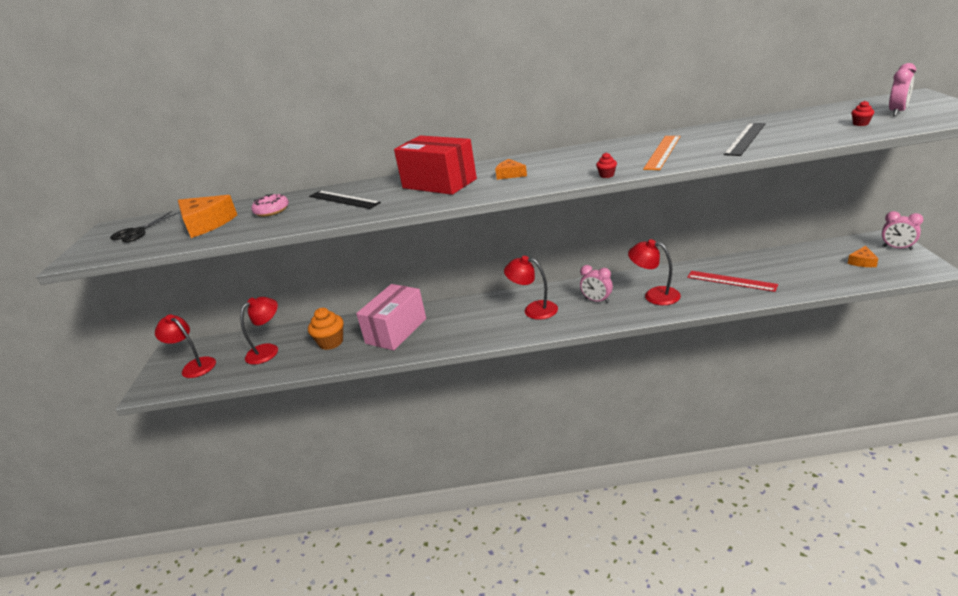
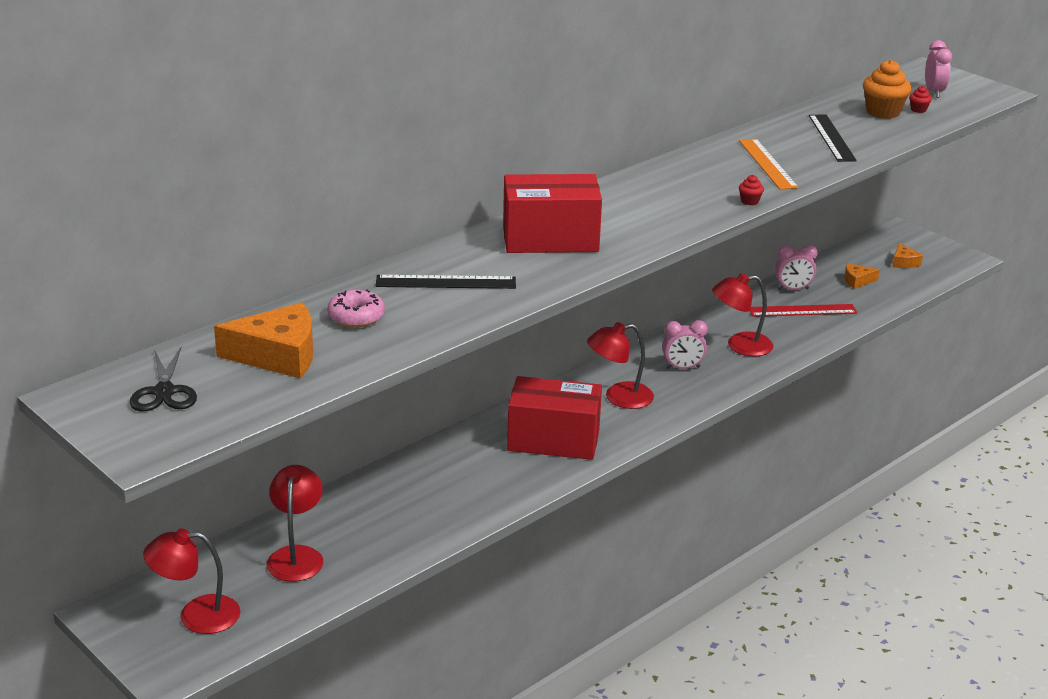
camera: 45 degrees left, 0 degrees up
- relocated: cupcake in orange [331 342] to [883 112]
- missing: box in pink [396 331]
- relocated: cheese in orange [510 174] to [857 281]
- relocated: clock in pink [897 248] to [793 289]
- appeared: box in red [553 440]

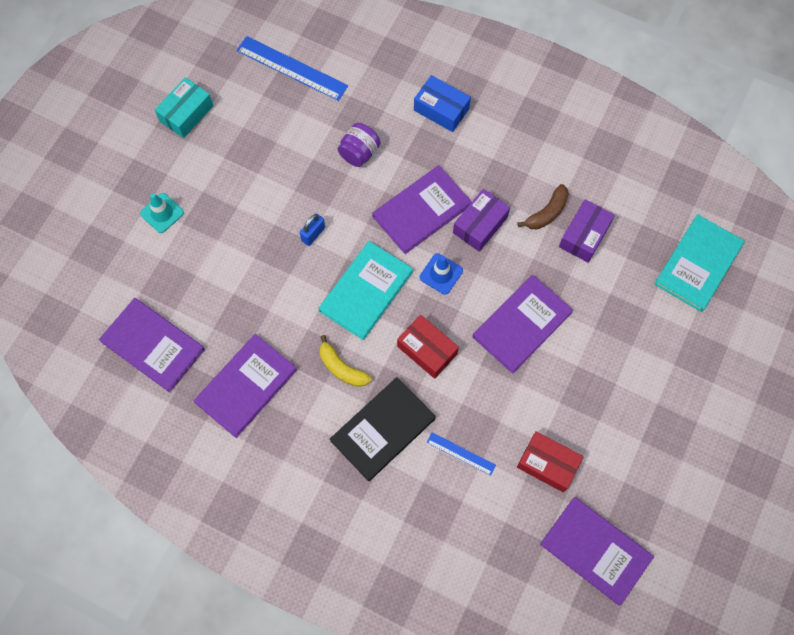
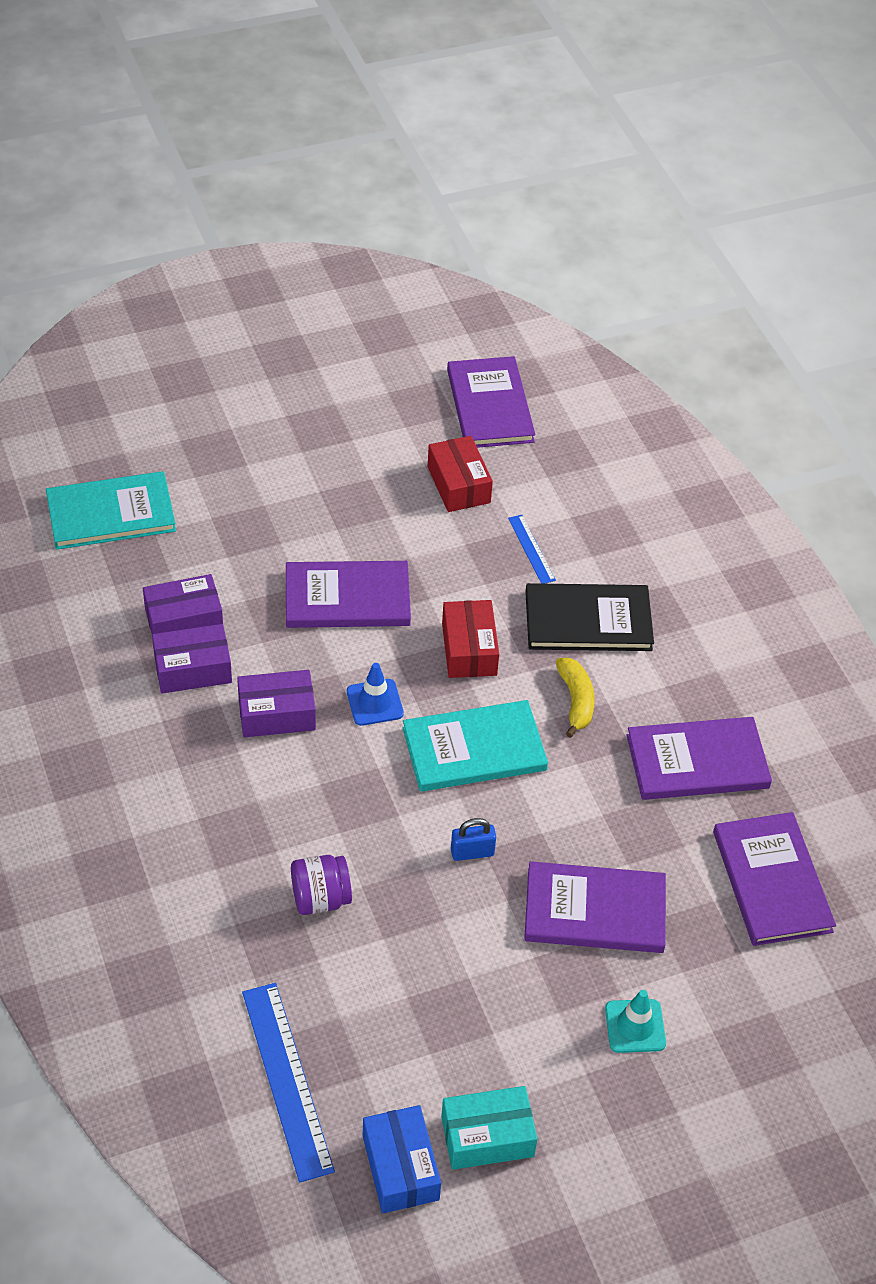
camera: 140 degrees left, 20 degrees down
- relocated: book in purple [421 211] to [595 910]
- relocated: box in blue [441 109] to [400 1167]
- exchanged: banana in brown [547 213] to box in purple [193 669]

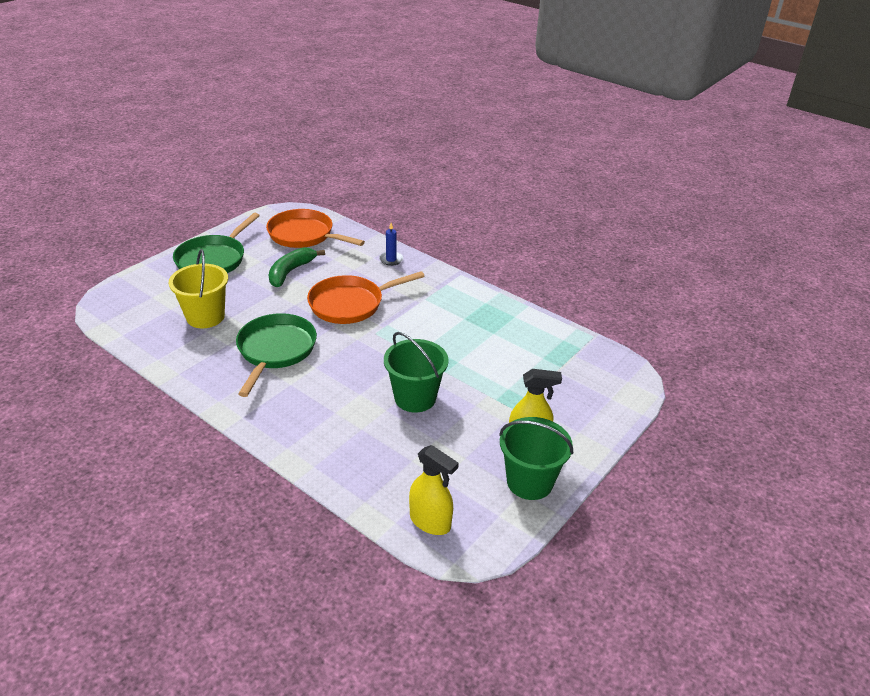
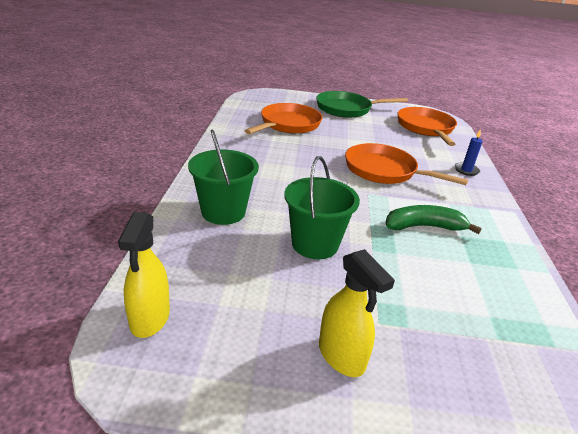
camera: 55 degrees right, 5 degrees down
- exchanged: bucket in yellow [205 317] to pan in orange [288 124]
- missing: pan in green [275 350]
- relocated: banana in green [290 272] to [424 227]
- relocated: bucket in green [529 482] to [223 212]

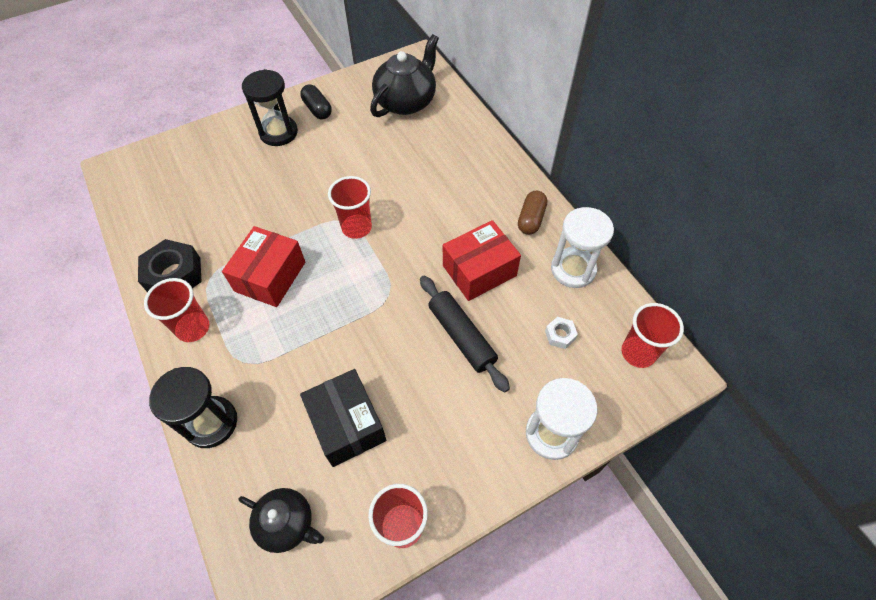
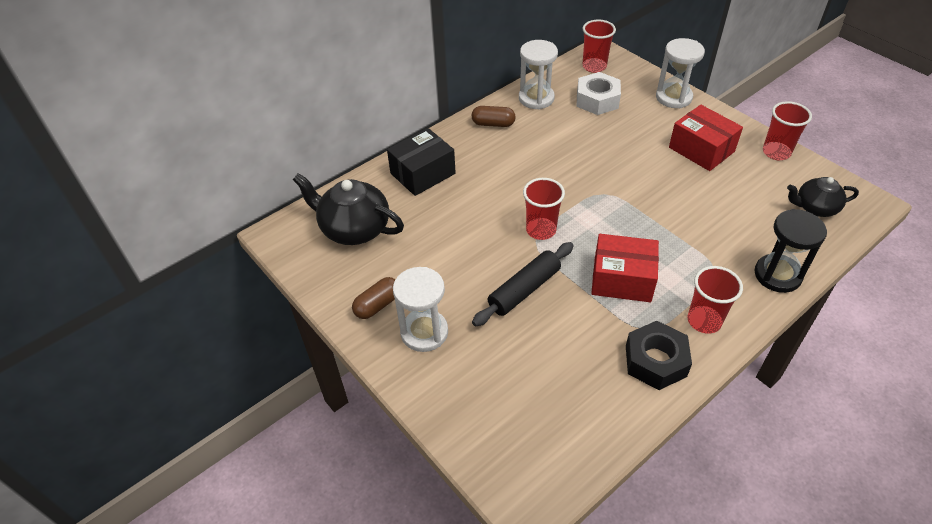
camera: 100 degrees left, 10 degrees down
- spun: teapot in black [287 523] = [815 208] 105 degrees counterclockwise
- colour: hourglass in black [278 133] to hourglass in white [424 332]
- colour: capsule in black [317 109] to capsule in brown [378 305]
- relocated: box in black [347 424] to [423 173]
- relocated: rolling pin in black [462 336] to [524 290]
- relocated: box in red [479 271] to [701 149]
- size: nut in white [560 335] = [597 100] x2.05

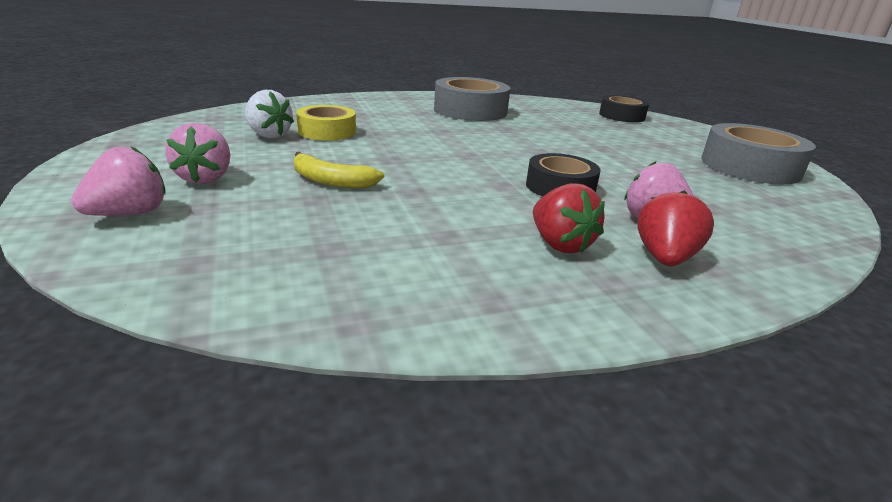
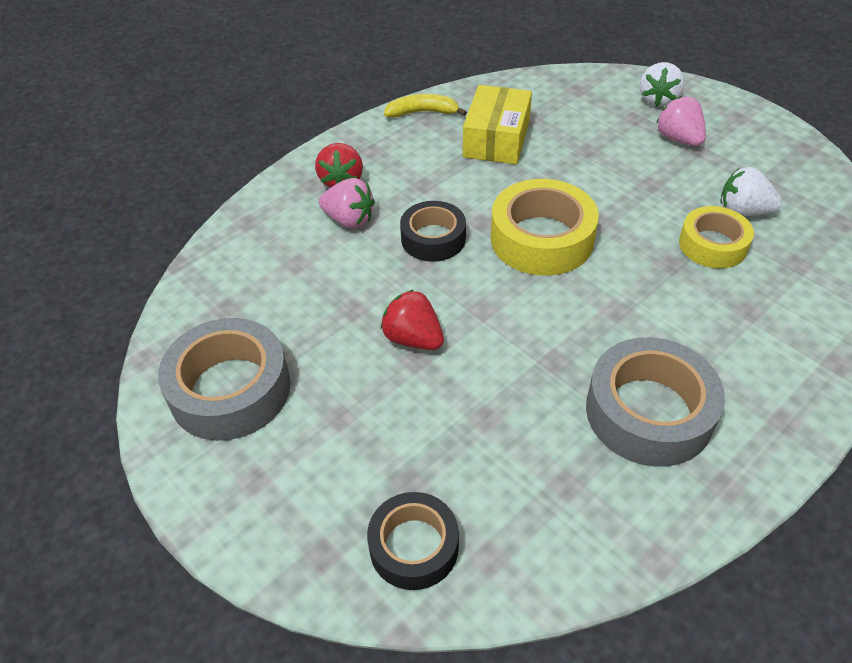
camera: 160 degrees right, 20 degrees up
- colour: strawberry in pink [129 213] to strawberry in white [658 99]
- relocated: banana in yellow [331 181] to [422 112]
- relocated: strawberry in red [560 244] to [413 339]
- appeared: box in yellow [496 139]
- appeared: tape in yellow [541 239]

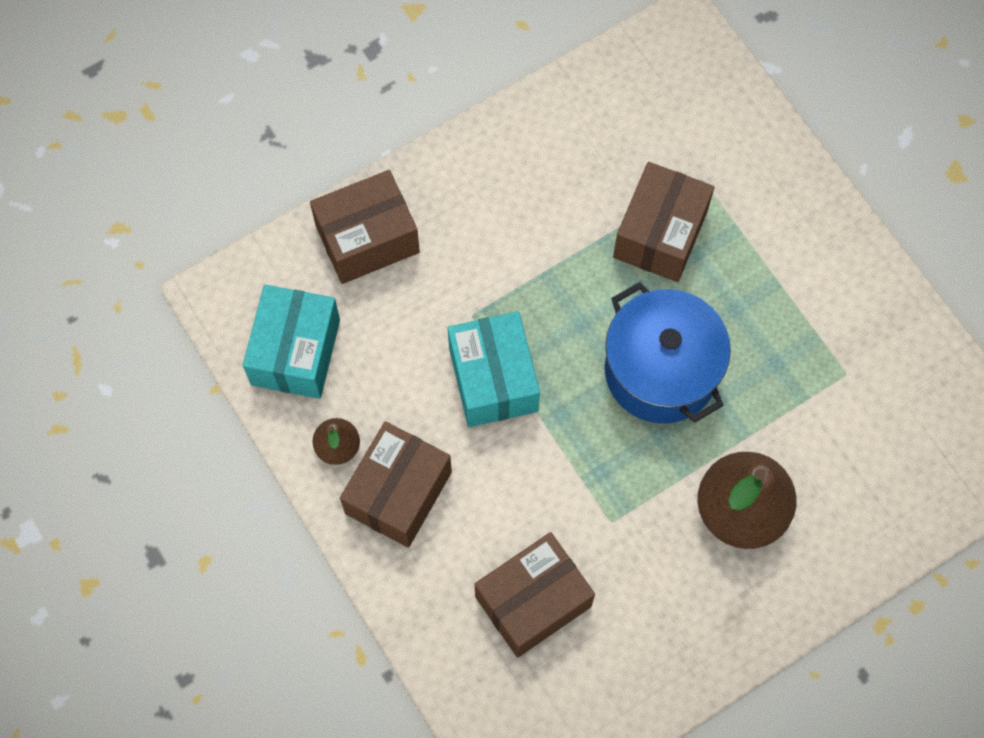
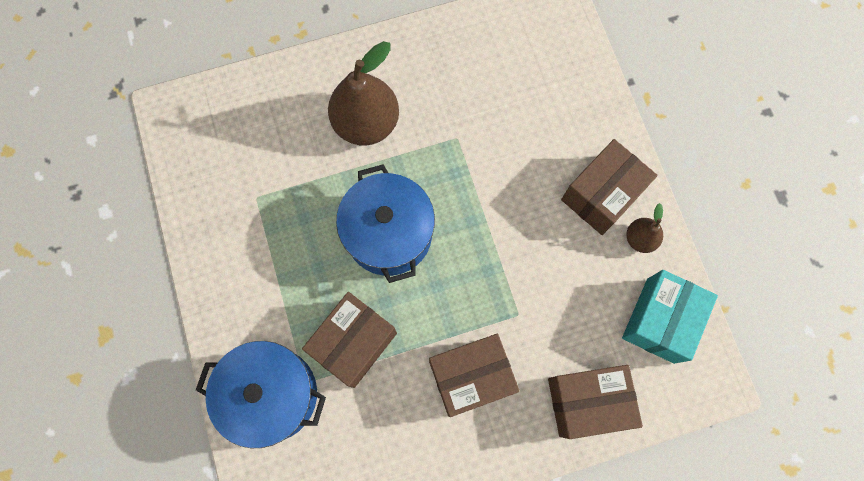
camera: 165 degrees left, 5 degrees up
- missing: box in turquoise [493 379]
- relocated: box in brown [533 601] to [471 377]
- appeared: pot in blue [272 394]

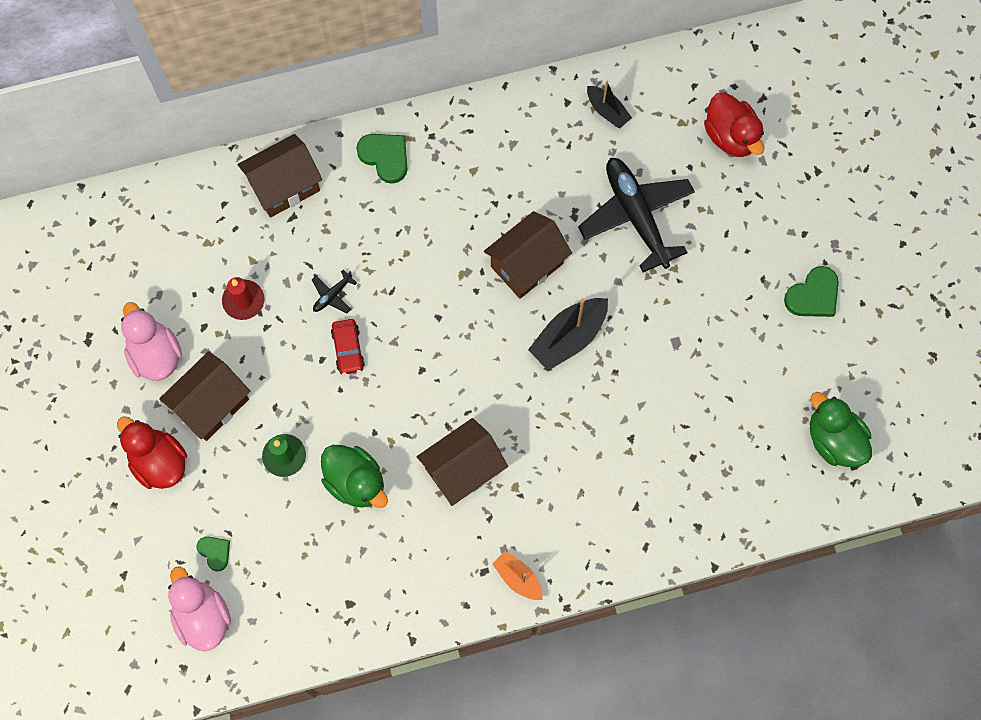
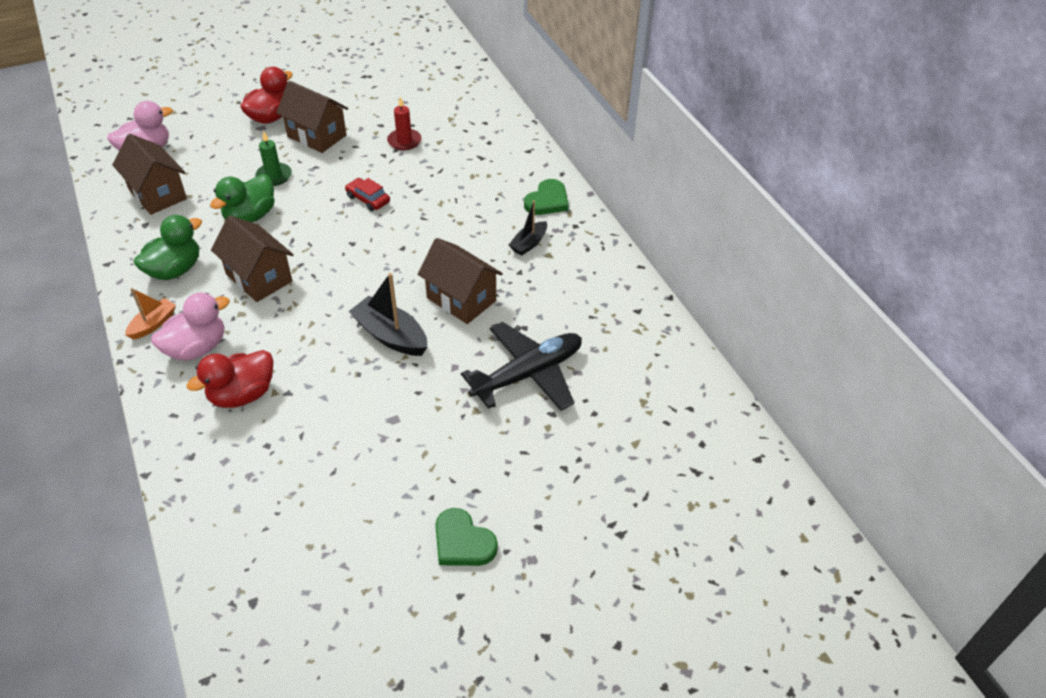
camera: 80 degrees right, 25 degrees down
- relocated: duck in pink [155 355] to [197 348]
- missing: heart in green [215 552]
- relocated: house in brown [284 186] to [157 194]
- missing: plane in black [332 295]
- spun: car in red [348 349] = [368 199] 60 degrees clockwise
- relocated: boat in black [607 111] to [529 243]
- relocated: duck in red [731 136] to [242 395]
- relocated: duck in green [833 440] to [175 270]

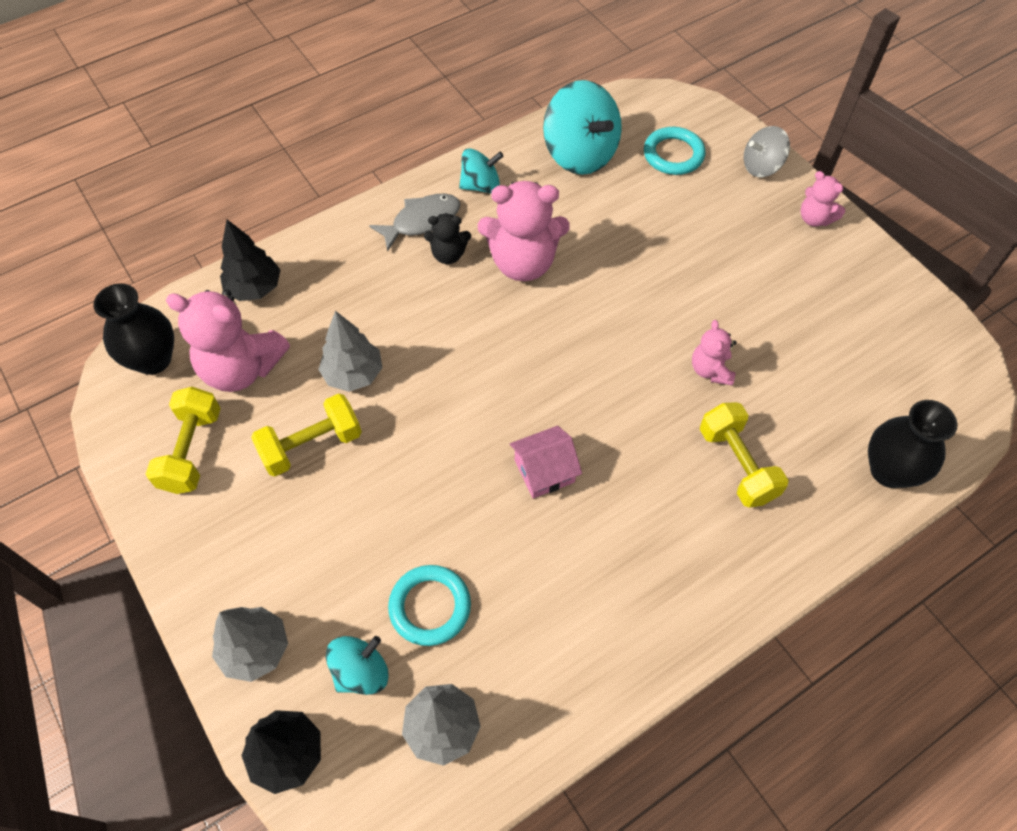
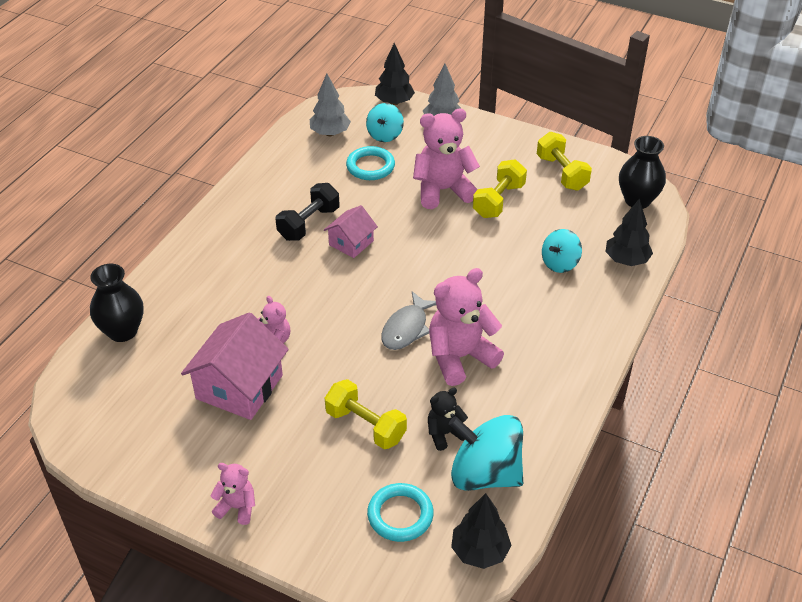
camera: 150 degrees right, 15 degrees down
- relocated: teddy bear in pink [241 368] to [443 190]
- missing: tree in grey [353 374]
- relocated: fish in grey [422 221] to [406 328]
- relocated: teddy bear in black [448 254] to [444 433]
- relocated: spinning top in turquoise [481 185] to [560 263]
- relocated: dumbbell in yellow [737 464] to [365 426]
- missing: spinning top in grey [761 166]
- appeared: house in pink [239 387]
- appeared: dumbbell in black [308 223]
- appeared: tree in black [479 551]

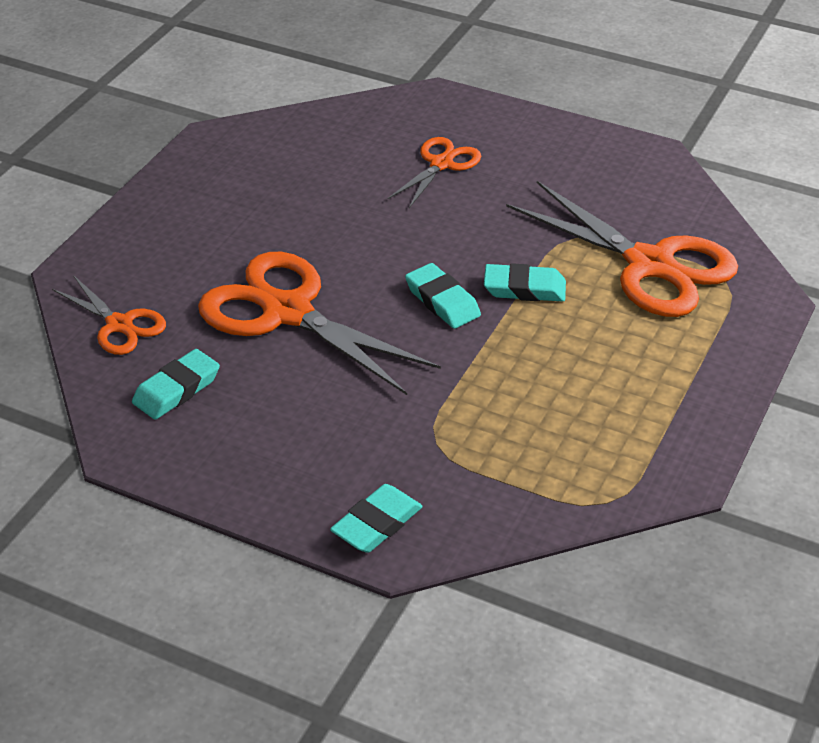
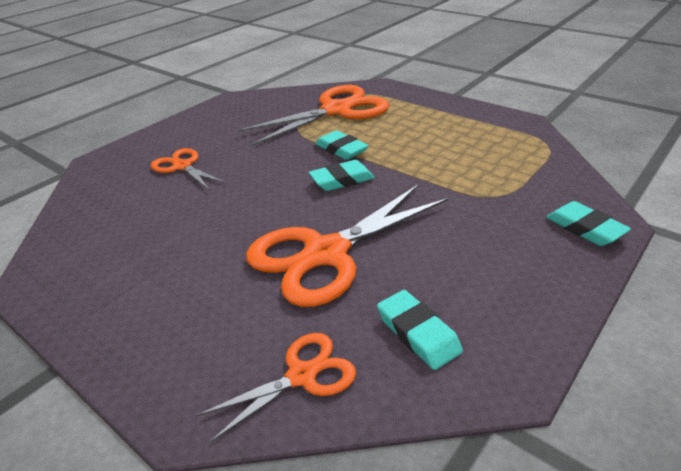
camera: 75 degrees left, 5 degrees down
- spun: eraser in turquoise [524 288] = [341 149] 60 degrees counterclockwise

